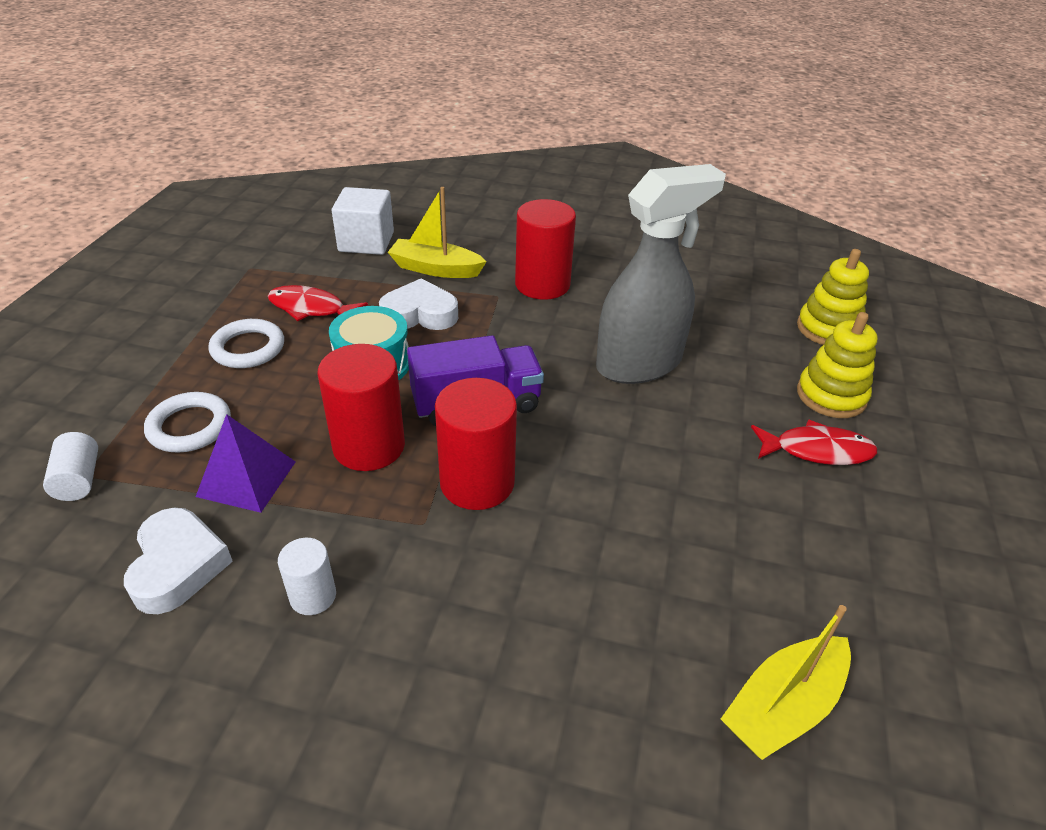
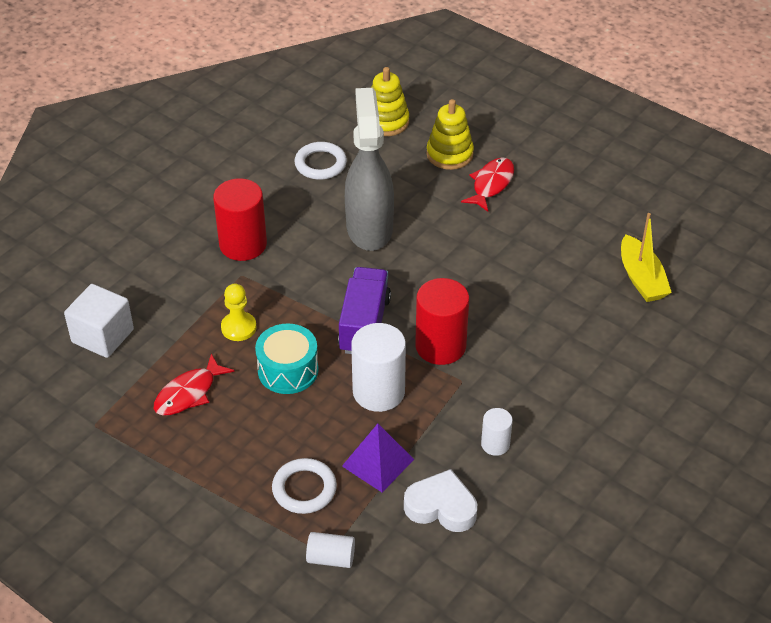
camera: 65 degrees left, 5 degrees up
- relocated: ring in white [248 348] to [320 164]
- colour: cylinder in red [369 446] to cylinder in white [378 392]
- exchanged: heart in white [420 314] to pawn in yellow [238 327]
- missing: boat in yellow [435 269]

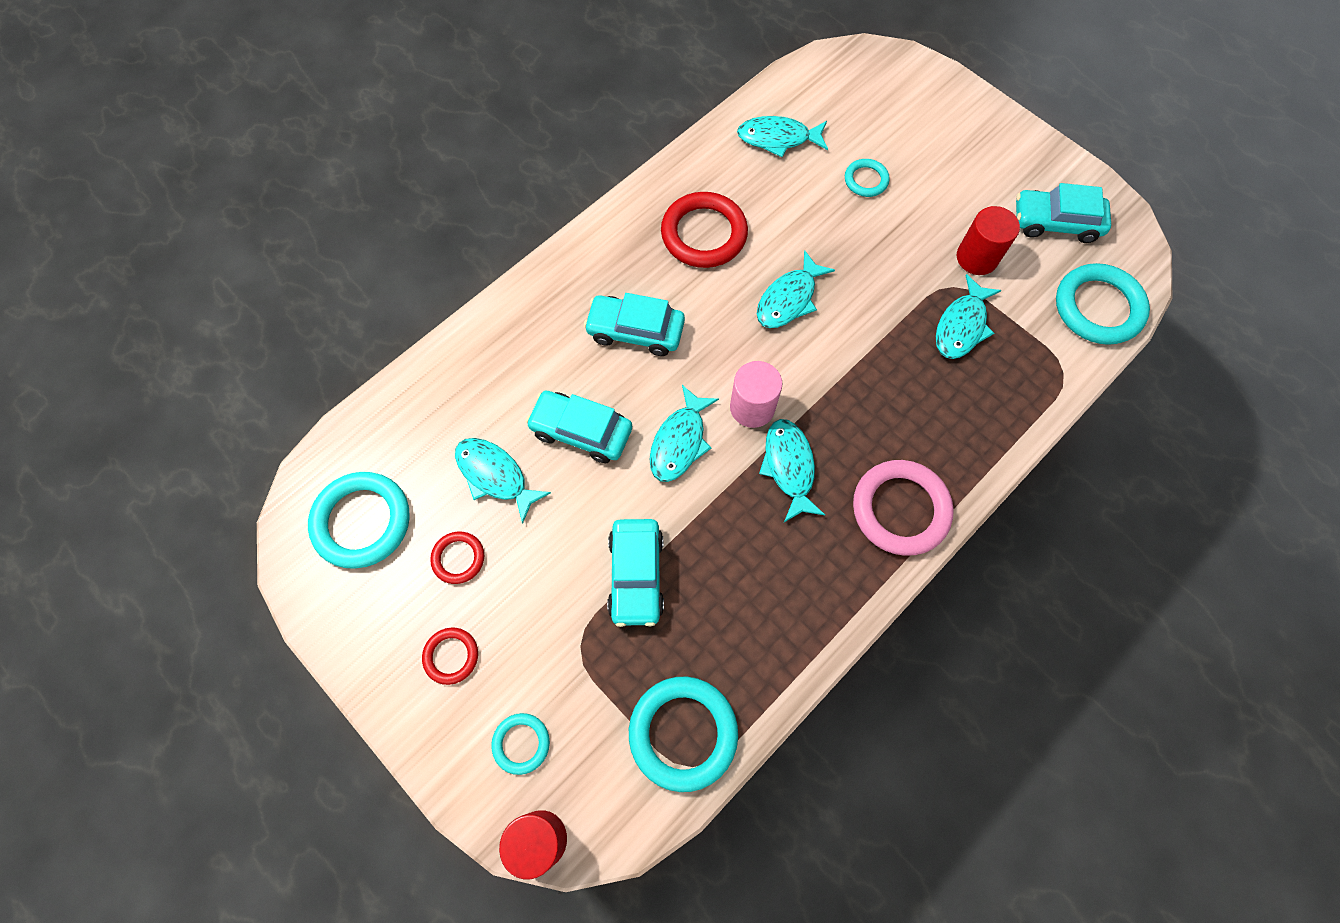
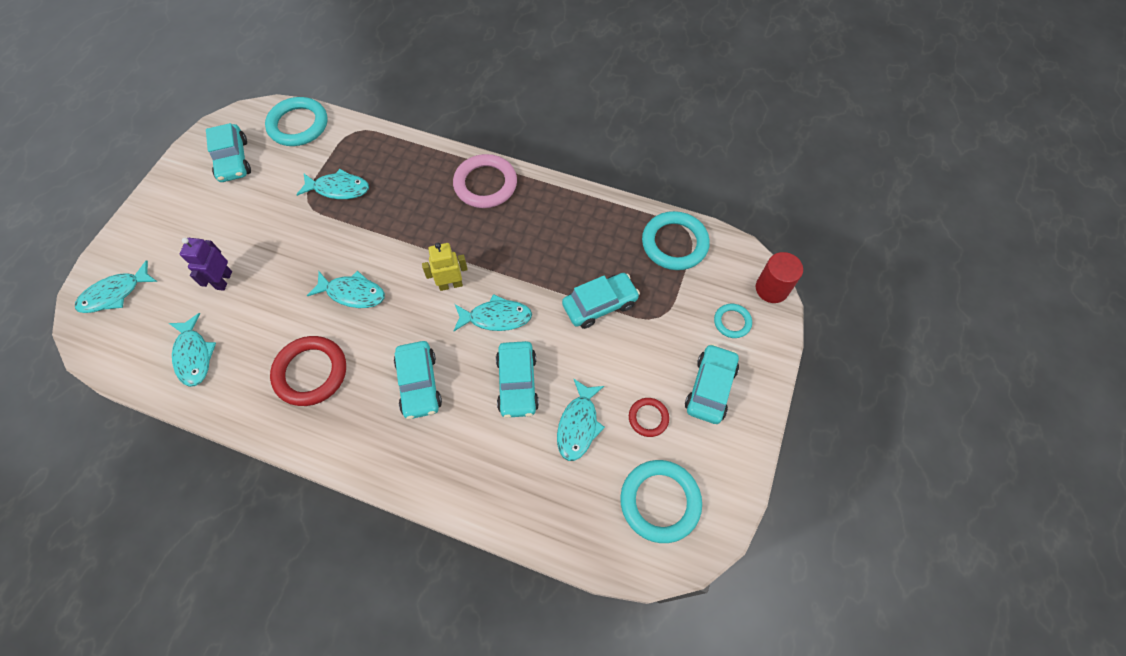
camera: 115 degrees left, 5 degrees down
- exchanged: ring in red [451 656] to car in turquoise [710 388]
- exchanged: cylinder in pink [752 407] to robot in yellow [450 284]
- relocated: fish in turquoise [789 467] to [115 294]
- exchanged: ring in turquoise [866 180] to robot in purple [224 280]
- missing: cylinder in red [977 257]

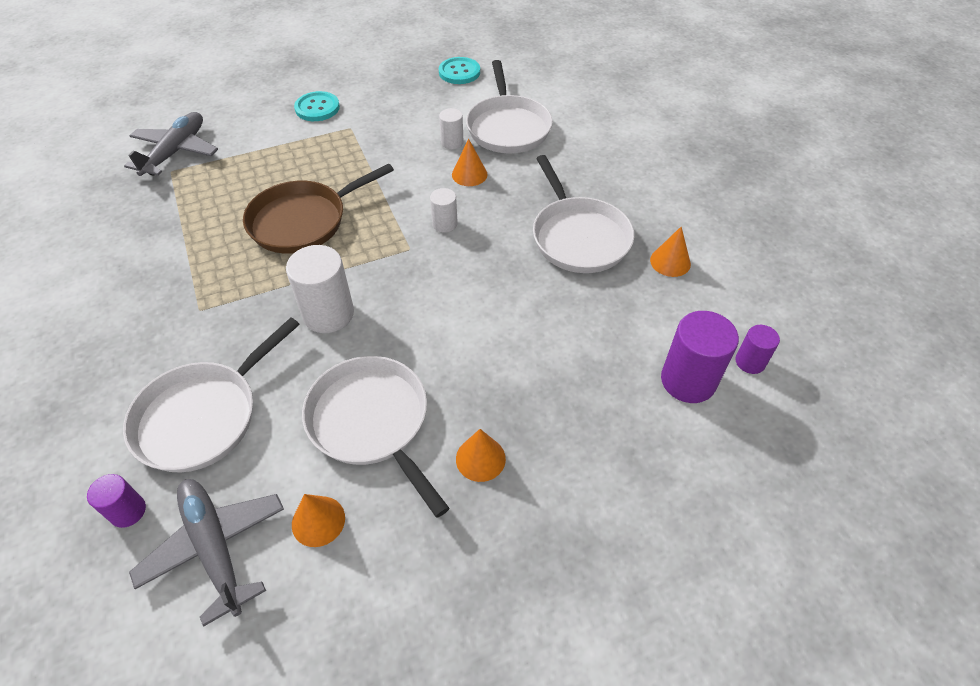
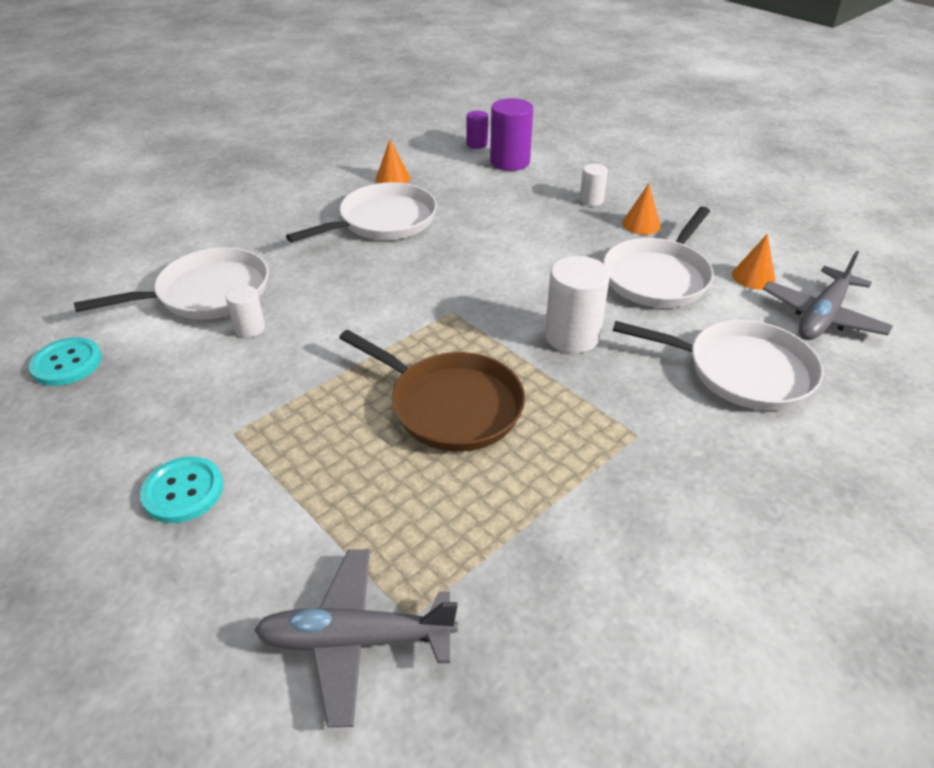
camera: 110 degrees left, 10 degrees down
- missing: cylinder in purple [128 511]
- relocated: cylinder in white [445 224] to [591 200]
- missing: cone in orange [469 174]

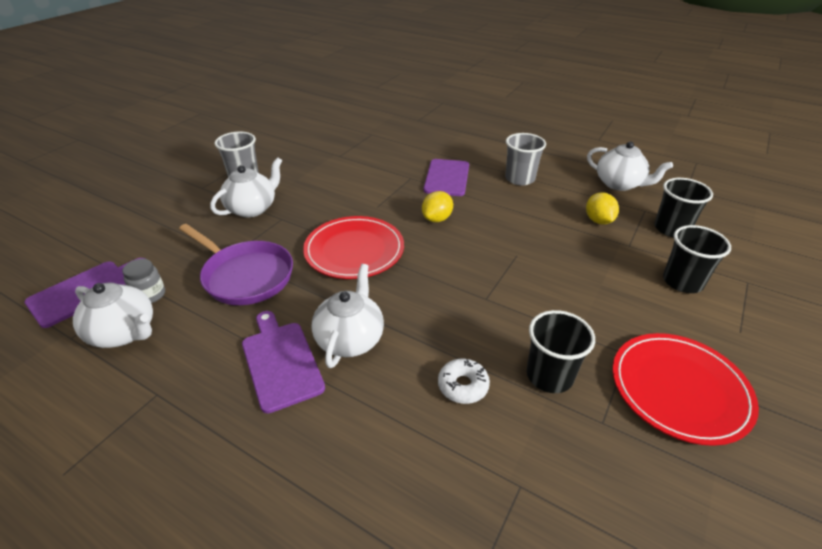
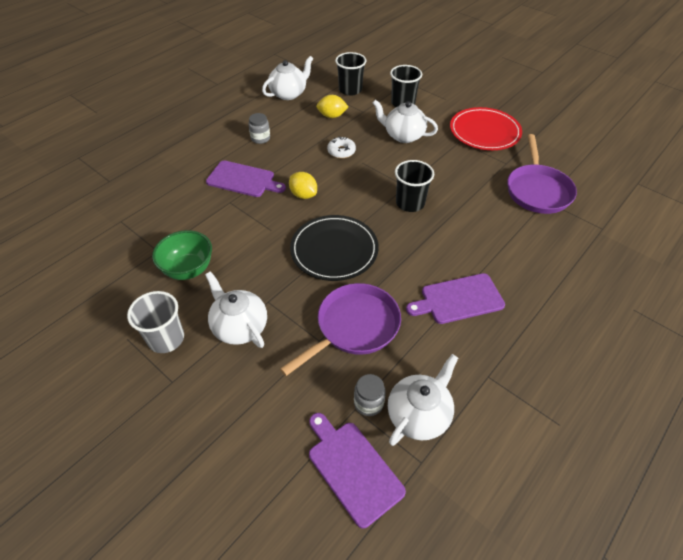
camera: 80 degrees left, 10 degrees up
- colour: plate in red [354 250] to plate in black [334 250]
- relocated: teapot in white [350 339] to [403 136]
- relocated: donut in white [463 386] to [341 151]
- exchanged: cup in grey [520 179] to jar in grey [260 138]
- relocated: cup in black [549 375] to [410 203]
- appeared: bowl in green [188 269]
- appeared: pan in purple [537 190]

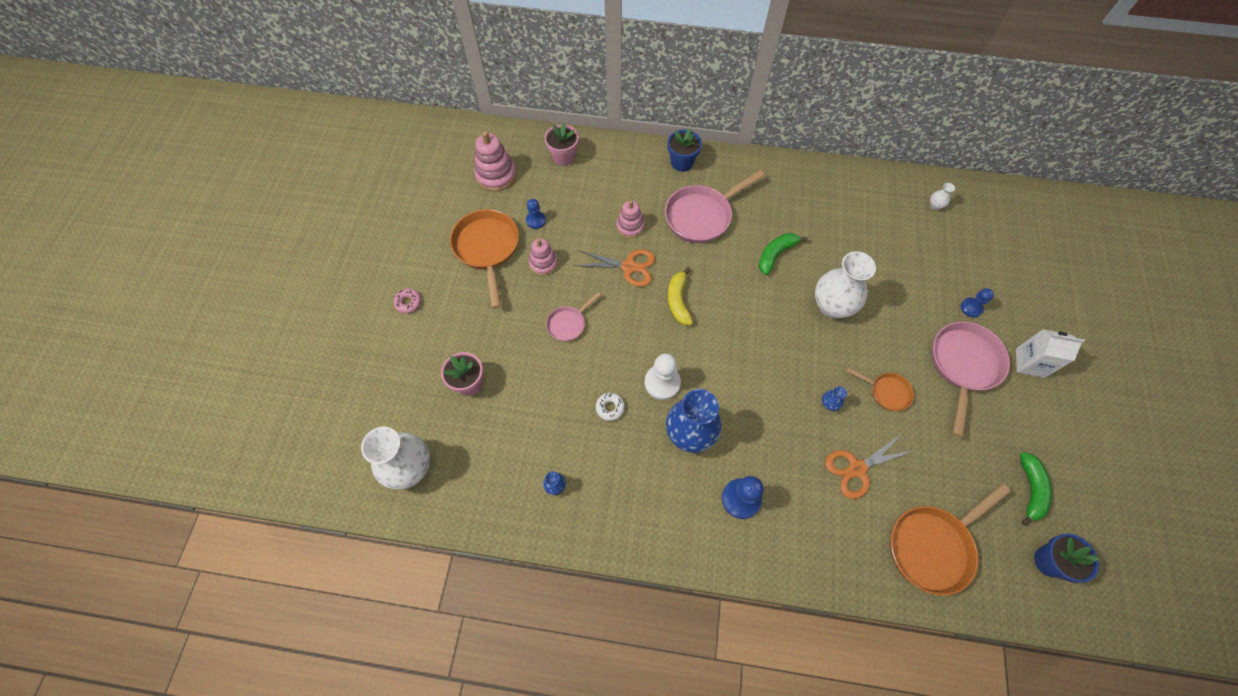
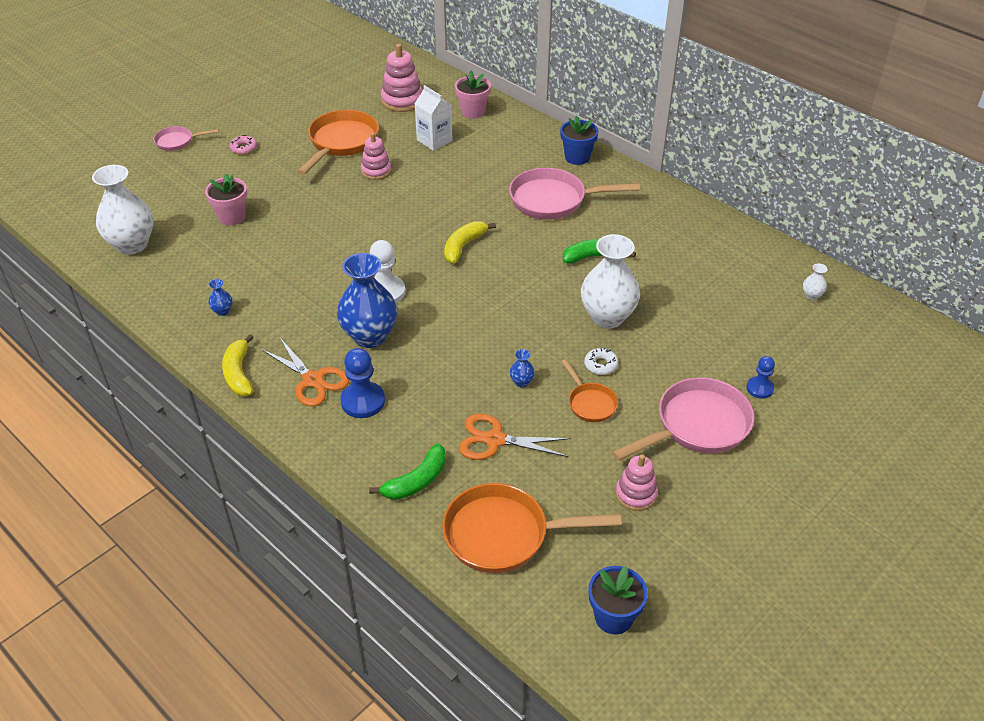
camera: 35 degrees right, 20 degrees down
- missing: pawn in blue [536 220]
- relocated: pan in pink [568 324] to [177 141]
- relocated: scissors in orange [629 267] to [313 380]
- relocated: donut in white [610 408] to [600 365]
- relocated: stacking toy in pink [630 226] to [636 494]
- relocated: carton in white [1029 363] to [434 140]
- relocated: banana in green [1030 490] to [416 481]
- appeared: banana in yellow [239 373]

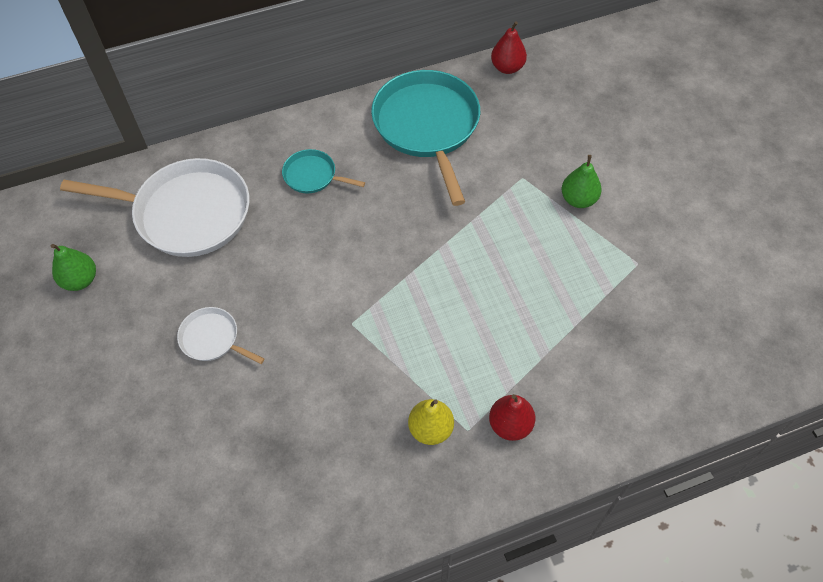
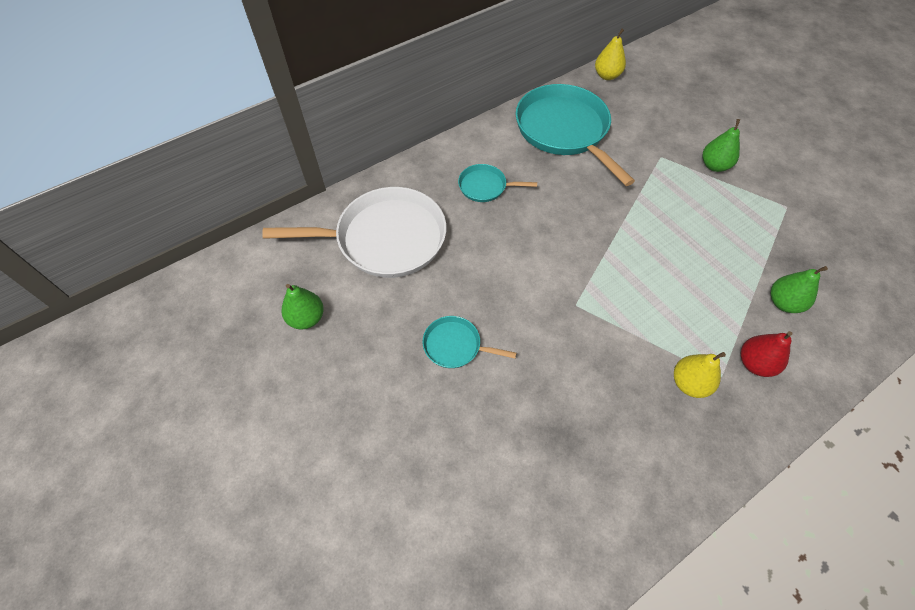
camera: 15 degrees left, 0 degrees up
- colour: pan in white [212 339] to pan in turquoise [455 345]
- colour: pear in red [507 68] to pear in yellow [607 76]
- appeared: pear in green [783 303]

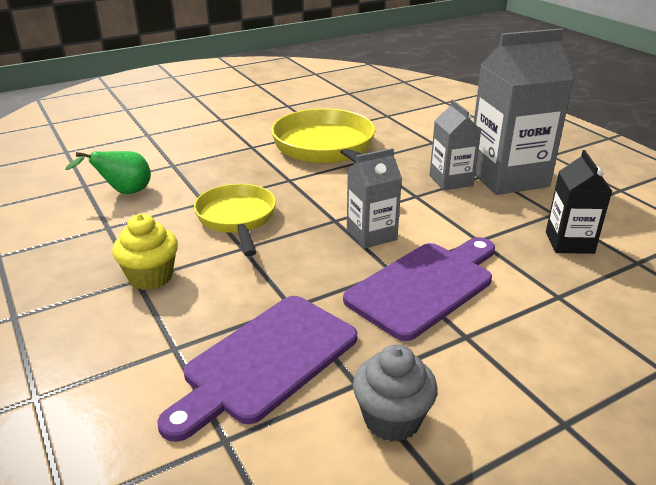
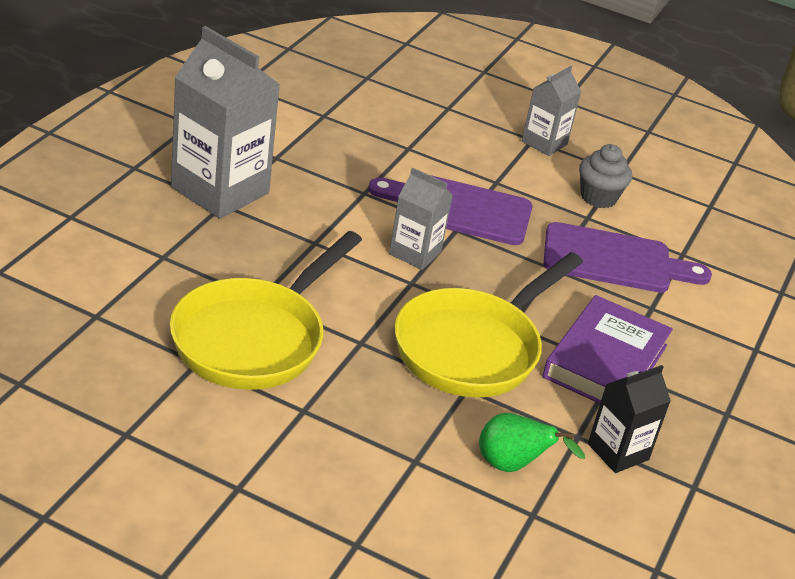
camera: 130 degrees left, 5 degrees up
- exchanged: cupcake in yellow [151 277] to book in purple [605 361]
- size: pan in yellow [237 219] = [473 348] x1.55
- relocated: carton in grey [451 180] to [544 143]
- relocated: carton in black [569 242] to [618 452]

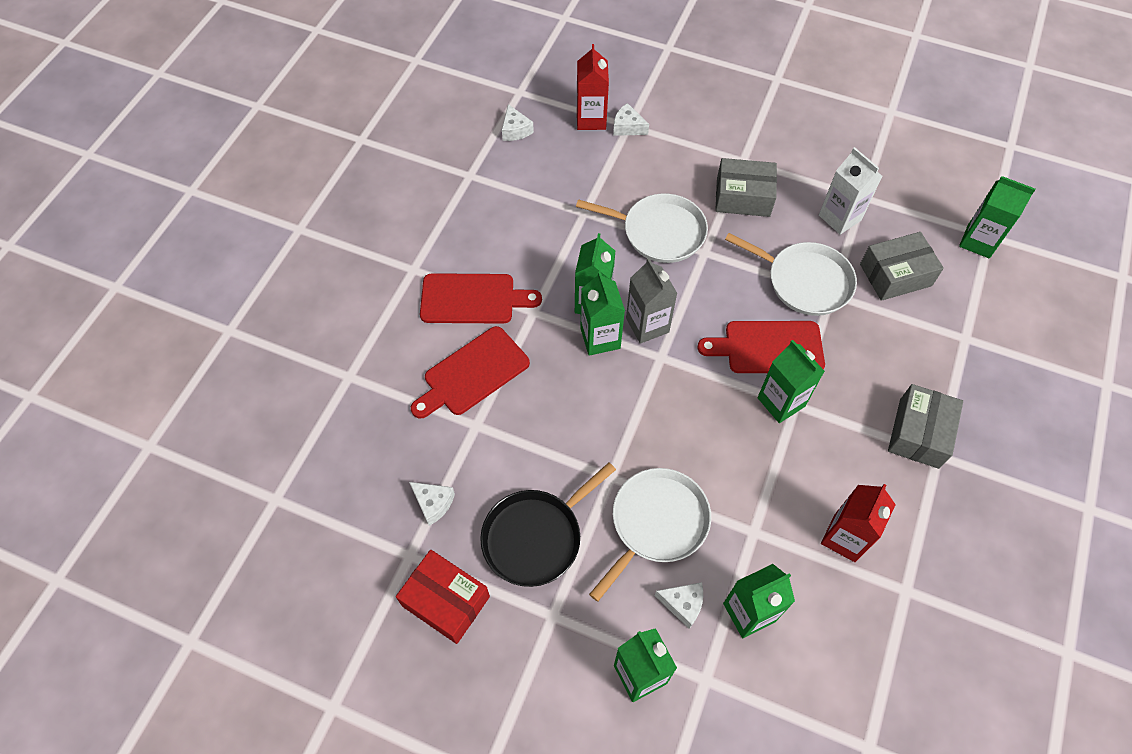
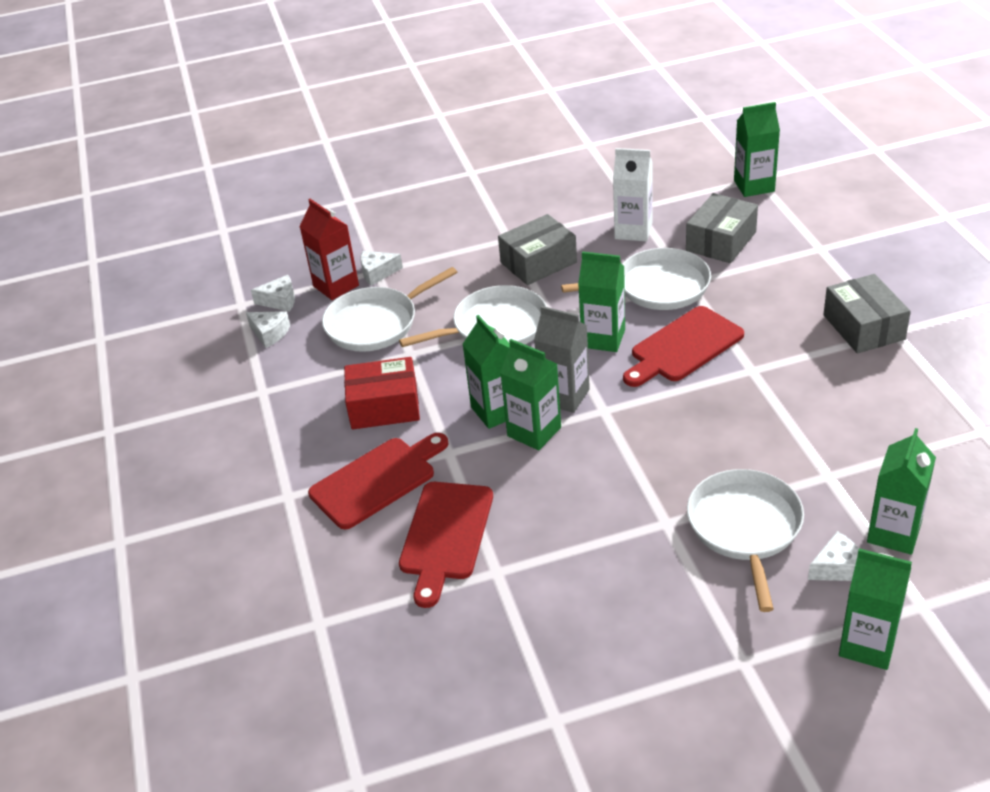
camera: 35 degrees left, 20 degrees down
- relocated: box in red [446 601] to [384 406]
- relocated: cheese in white [433 503] to [280 301]
- missing: pan in black [536 537]
- relocated: carton in green [781 402] to [603 338]
- missing: carton in red [844 537]
- appeared: pan in white [376 323]

